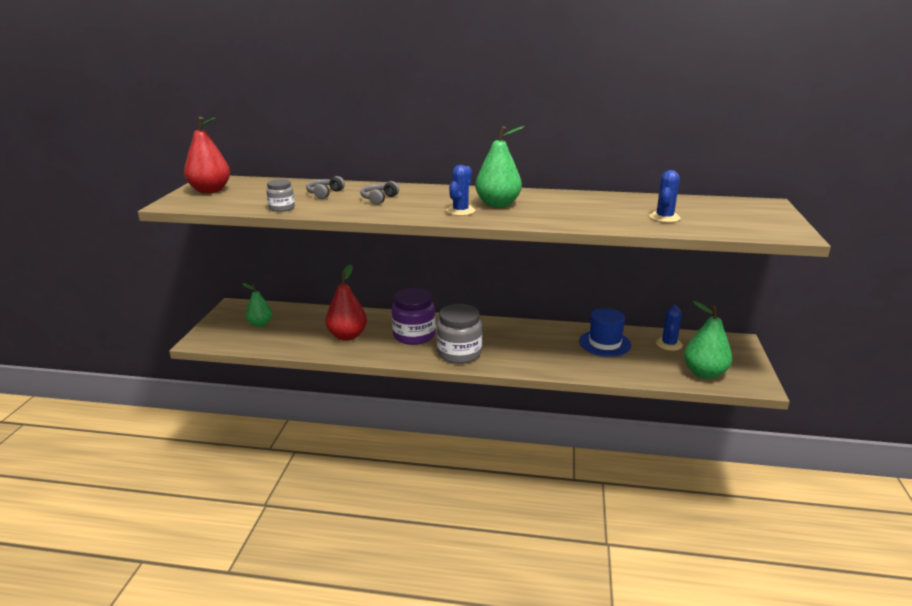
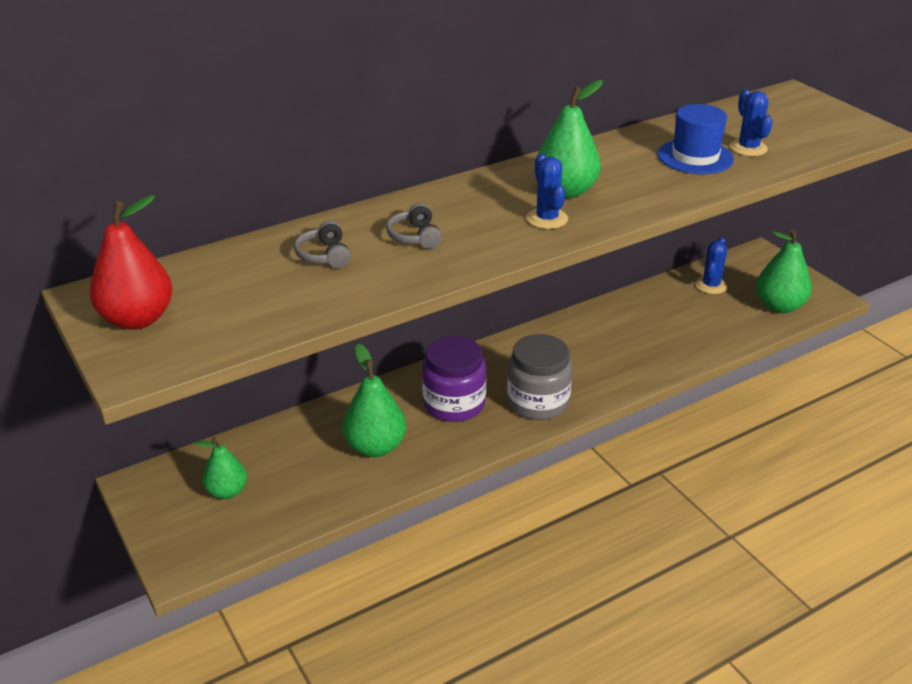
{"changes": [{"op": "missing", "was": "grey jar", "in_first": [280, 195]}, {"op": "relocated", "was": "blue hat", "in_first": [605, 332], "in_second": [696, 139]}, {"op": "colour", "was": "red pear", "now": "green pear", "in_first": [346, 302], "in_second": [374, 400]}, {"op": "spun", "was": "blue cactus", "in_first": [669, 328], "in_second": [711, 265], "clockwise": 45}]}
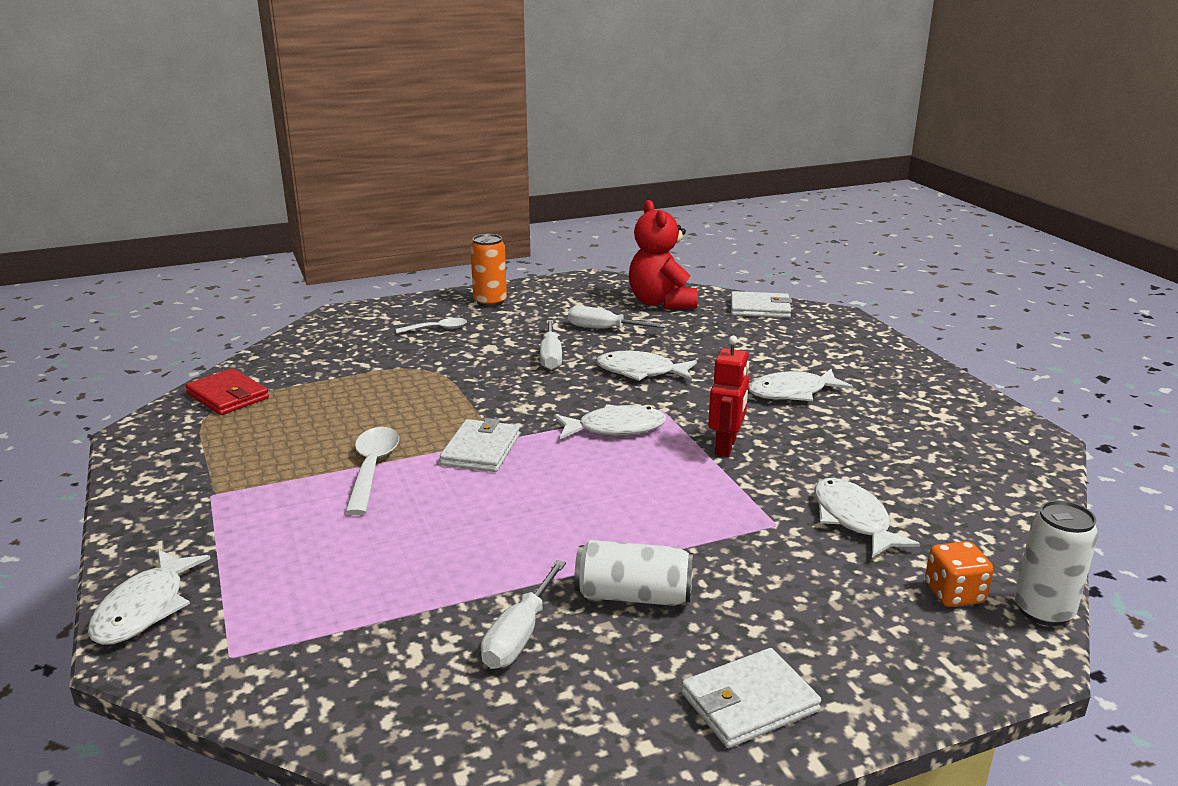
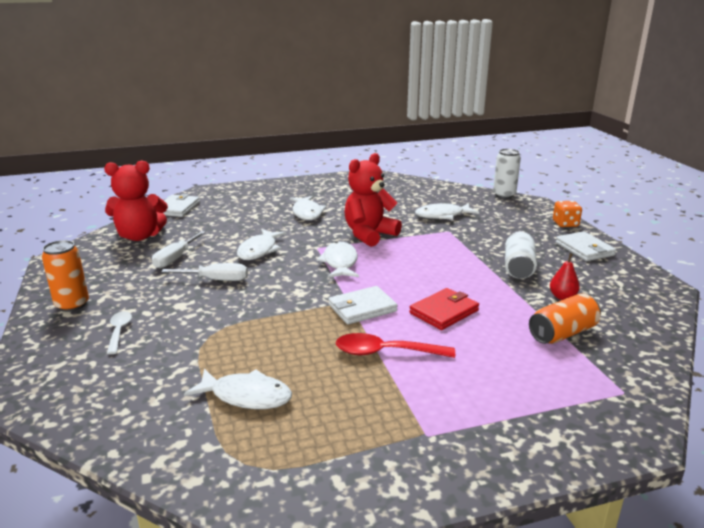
{"changes": [{"op": "appeared", "now": "orange can", "in_second": [565, 318]}, {"op": "relocated", "was": "white fish", "in_first": [149, 597], "in_second": [238, 389]}, {"op": "relocated", "was": "red wallet", "in_first": [227, 391], "in_second": [444, 309]}, {"op": "relocated", "was": "orange dice", "in_first": [959, 574], "in_second": [567, 214]}, {"op": "exchanged", "was": "white screwdriver", "now": "red pear", "in_first": [523, 614], "in_second": [565, 276]}, {"op": "exchanged", "was": "red robot", "now": "red teddy bear", "in_first": [728, 396], "in_second": [373, 200]}, {"op": "colour", "was": "white spoon", "now": "red spoon", "in_first": [372, 471], "in_second": [395, 345]}, {"op": "spun", "was": "white wallet", "in_first": [480, 445], "in_second": [363, 305], "clockwise": -45}]}
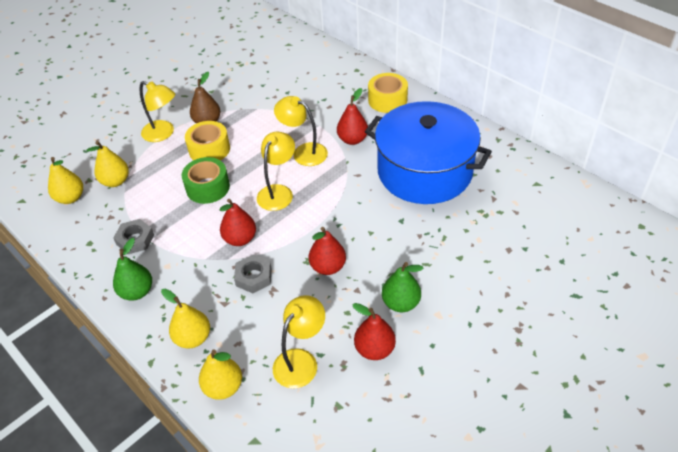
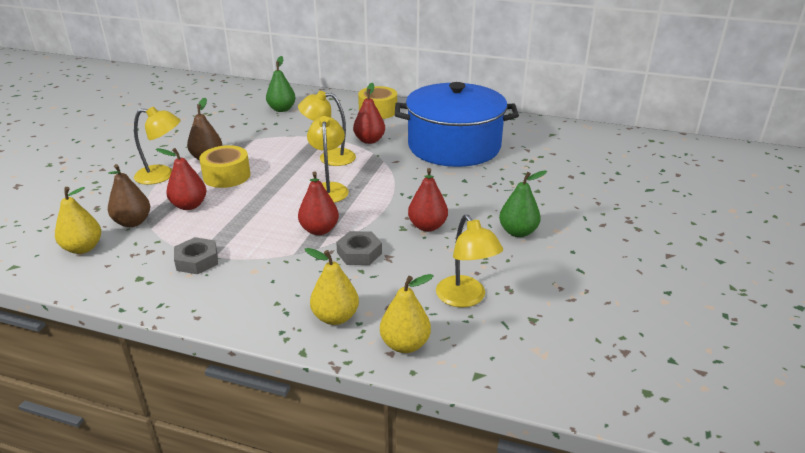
{"changes": [{"op": "missing", "was": "green tape", "in_first": [206, 180]}, {"op": "relocated", "was": "green pear", "in_first": [132, 269], "in_second": [281, 84]}, {"op": "relocated", "was": "red pear", "in_first": [374, 331], "in_second": [181, 179]}, {"op": "colour", "was": "yellow pear", "now": "brown pear", "in_first": [108, 164], "in_second": [129, 195]}, {"op": "spun", "was": "yellow lamp", "in_first": [299, 342], "in_second": [469, 261], "clockwise": 150}]}
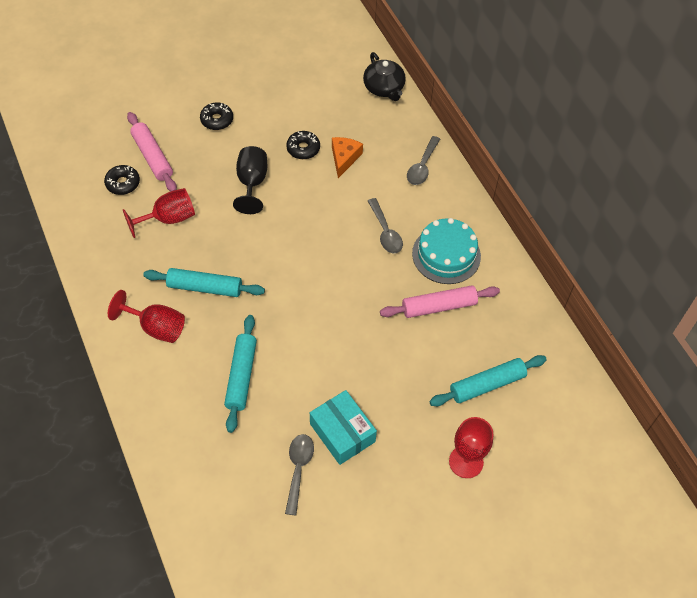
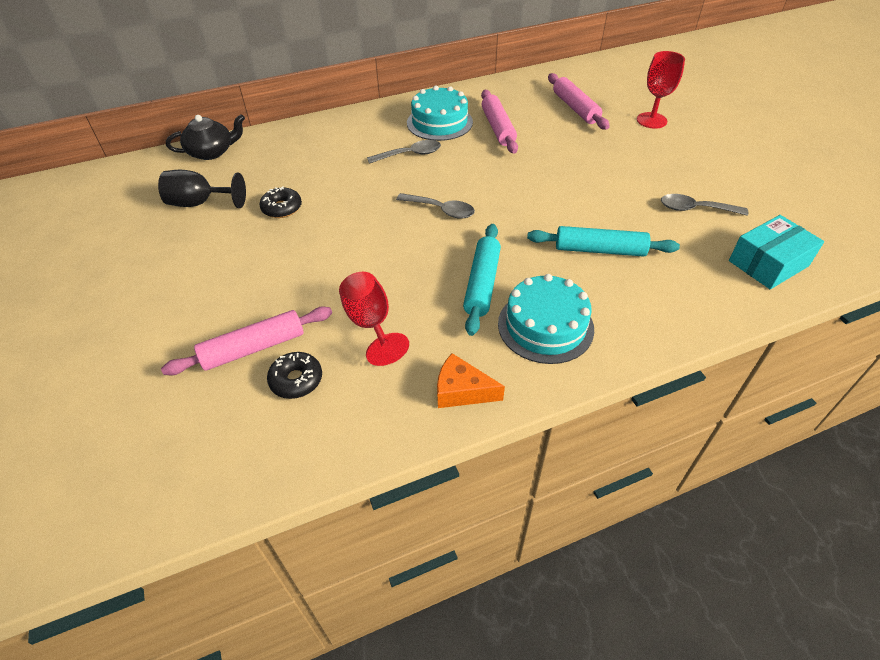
{"changes": [{"op": "missing", "was": "black donut", "in_first": [216, 116]}, {"op": "relocated", "was": "black goblet", "in_first": [250, 180], "in_second": [202, 189]}, {"op": "relocated", "was": "turquoise box", "in_first": [343, 427], "in_second": [776, 252]}, {"op": "relocated", "was": "orange cheese", "in_first": [347, 157], "in_second": [471, 380]}, {"op": "relocated", "was": "grey spoon", "in_first": [423, 160], "in_second": [435, 206]}, {"op": "exchanged", "was": "red goblet", "now": "turquoise cake", "in_first": [146, 316], "in_second": [546, 319]}, {"op": "colour", "was": "turquoise rolling pin", "now": "pink rolling pin", "in_first": [488, 380], "in_second": [579, 101]}]}
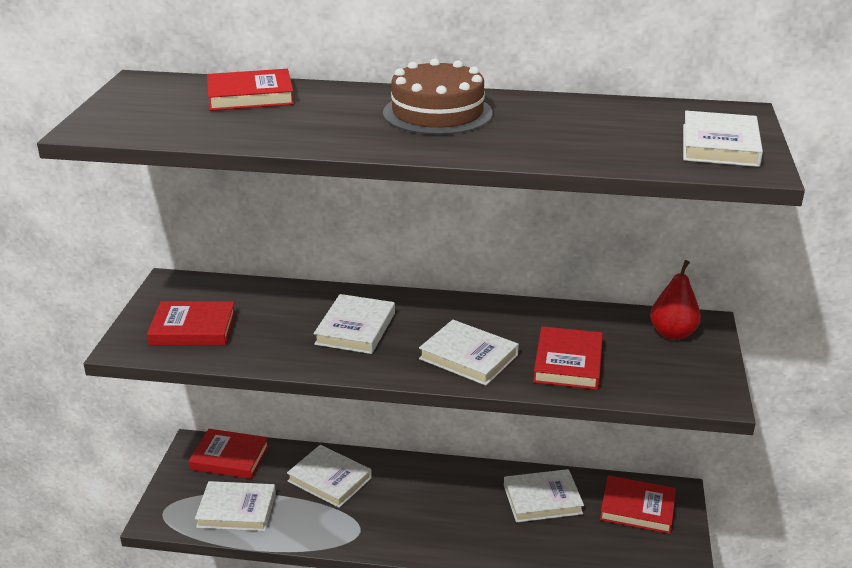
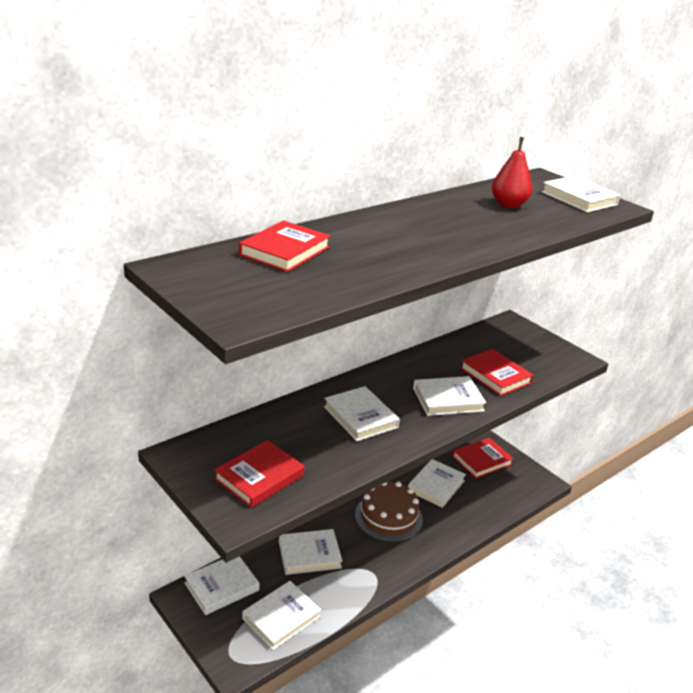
{"changes": [{"op": "relocated", "was": "brown cake", "in_first": [438, 96], "in_second": [389, 511]}, {"op": "relocated", "was": "red pear", "in_first": [675, 300], "in_second": [512, 172]}, {"op": "colour", "was": "red book", "now": "white book", "in_first": [229, 454], "in_second": [221, 585]}]}
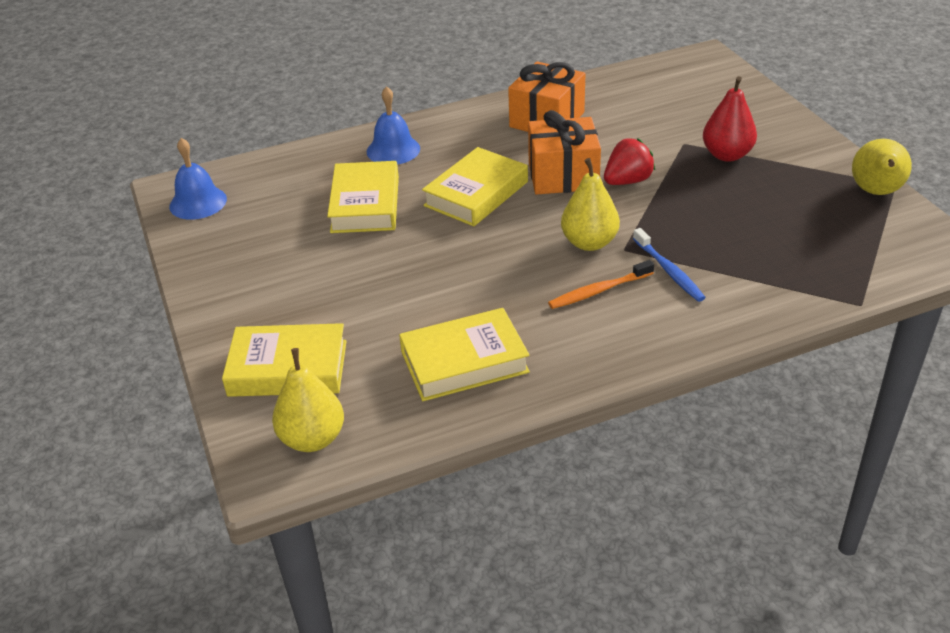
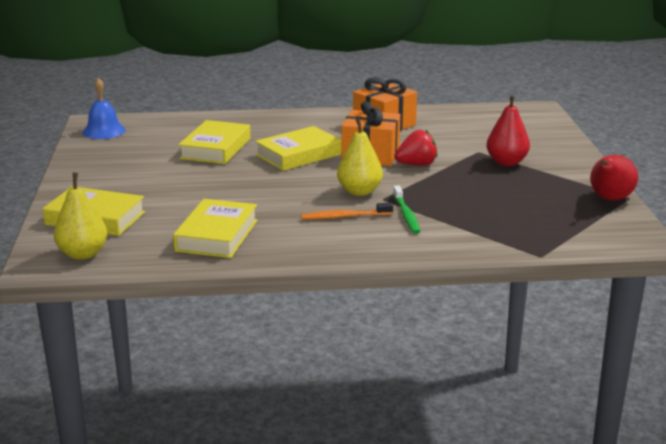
{"changes": [{"op": "missing", "was": "blue bell", "in_first": [393, 125]}, {"op": "colour", "was": "blue toothbrush", "now": "green toothbrush", "in_first": [669, 265], "in_second": [406, 210]}, {"op": "colour", "was": "yellow pear", "now": "red pear", "in_first": [882, 167], "in_second": [614, 177]}, {"op": "spun", "was": "yellow book", "in_first": [464, 354], "in_second": [215, 228], "clockwise": -75}]}
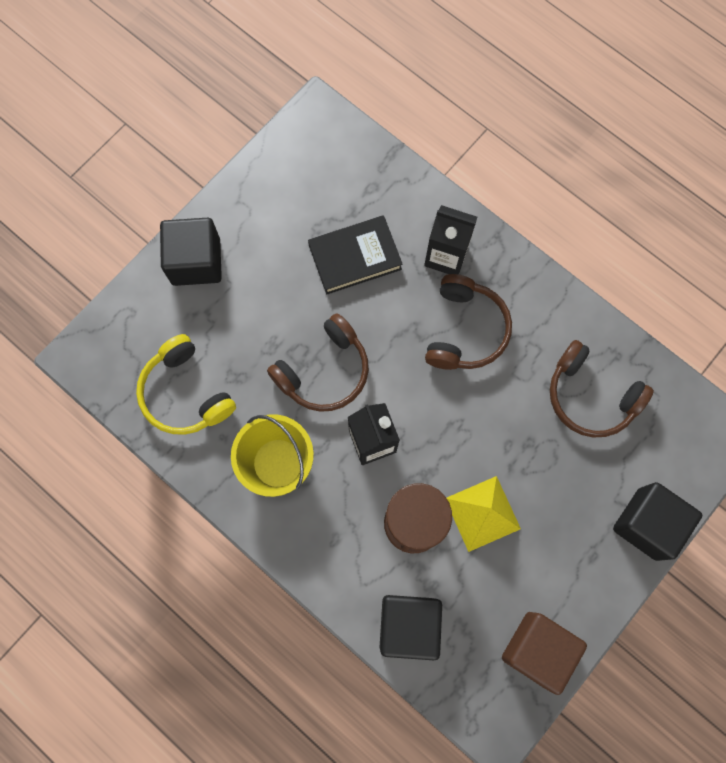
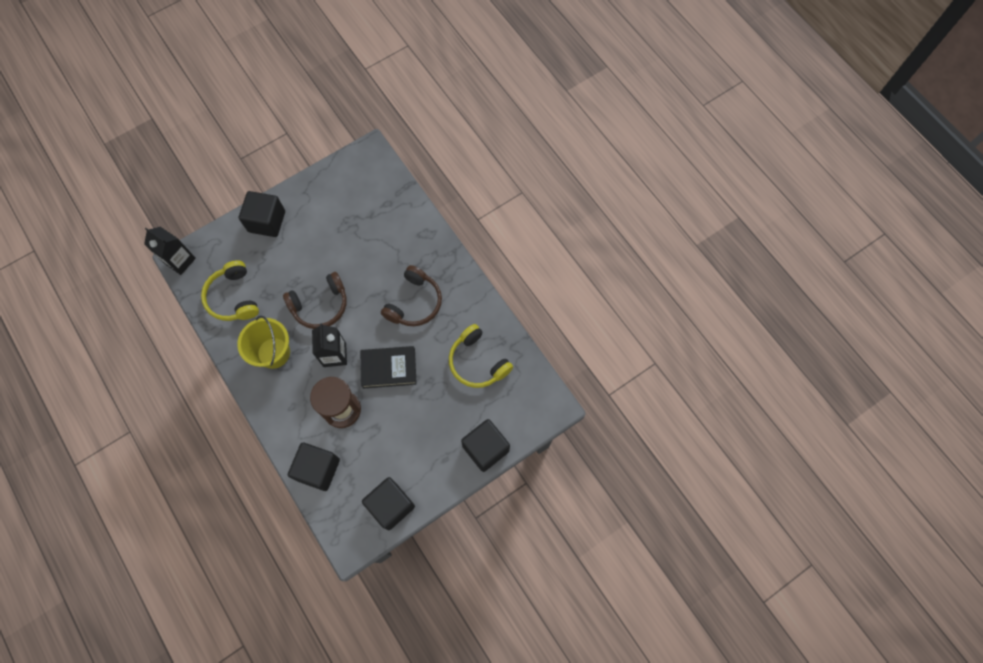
{"changes": [{"op": "missing", "was": "yellow pyramid", "in_first": [484, 514]}, {"op": "relocated", "was": "black book", "in_first": [355, 255], "in_second": [388, 367]}, {"op": "relocated", "was": "black carton", "in_first": [450, 240], "in_second": [170, 251]}, {"op": "colour", "was": "brown cube", "now": "black cube", "in_first": [544, 653], "in_second": [388, 503]}, {"op": "colour", "was": "brown headphones", "now": "yellow headphones", "in_first": [602, 389], "in_second": [481, 356]}]}
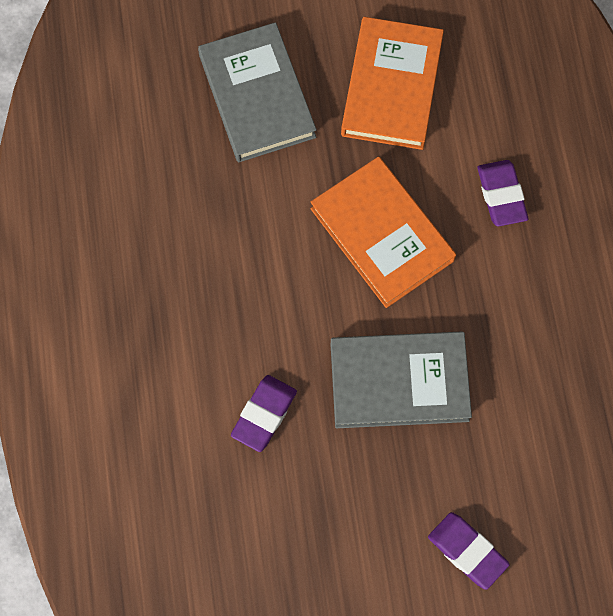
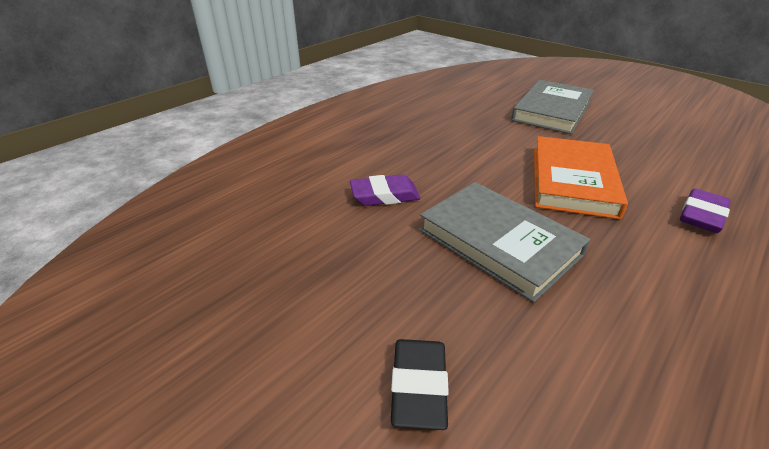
{"changes": [{"op": "missing", "was": "orange book", "in_first": [392, 83]}, {"op": "colour", "was": "purple eraser", "now": "black eraser", "in_first": [469, 551], "in_second": [420, 384]}]}
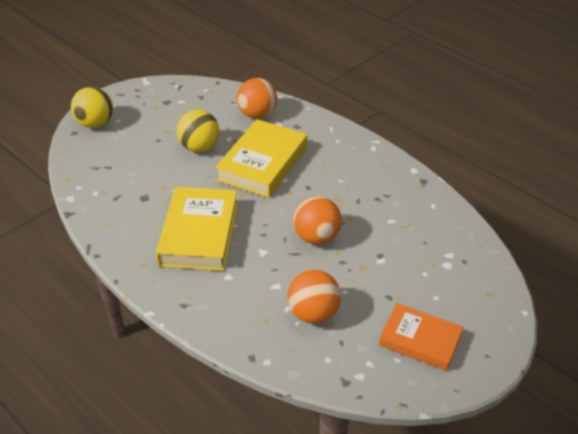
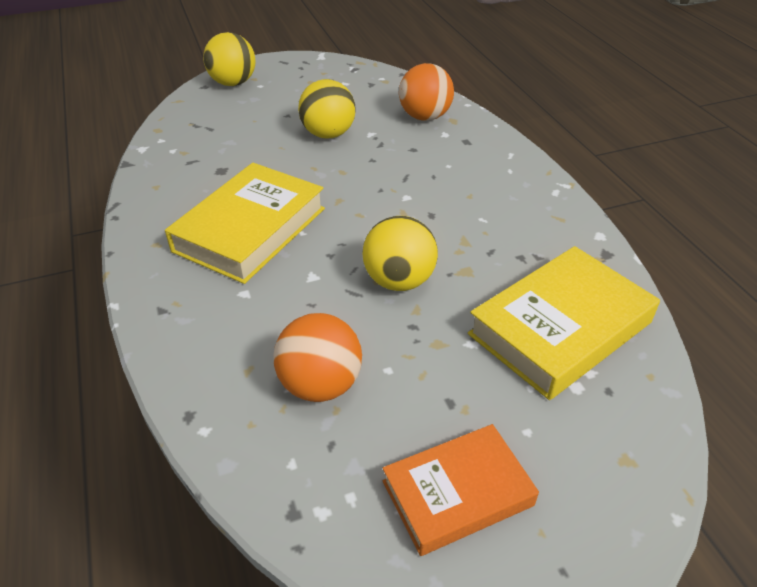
{"changes": [{"op": "relocated", "was": "yellow book", "in_first": [261, 158], "in_second": [564, 323]}, {"op": "colour", "was": "orange ball", "now": "yellow ball", "in_first": [317, 220], "in_second": [400, 253]}, {"op": "spun", "was": "orange book", "in_first": [421, 337], "in_second": [461, 490], "clockwise": -75}]}
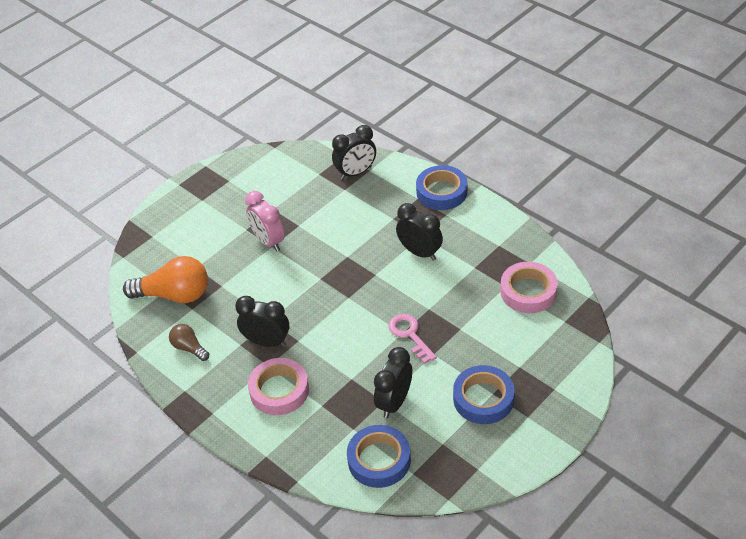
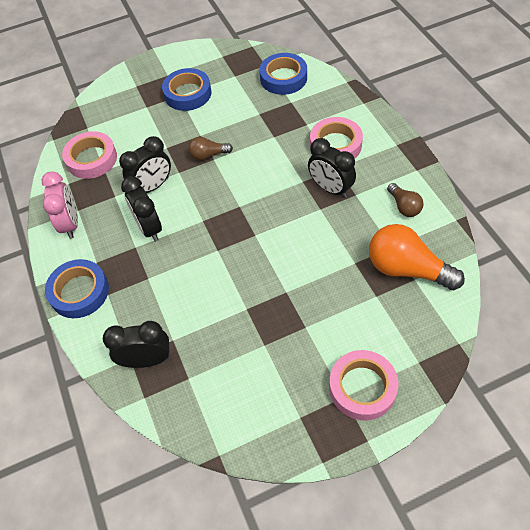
{"changes": [{"op": "appeared", "now": "pink tape", "in_second": [364, 385]}, {"op": "relocated", "was": "pink clock", "in_first": [265, 221], "in_second": [59, 205]}, {"op": "relocated", "was": "black clock", "in_first": [393, 382], "in_second": [145, 164]}, {"op": "exchanged", "was": "pink key", "now": "brown light bulb", "in_first": [413, 339], "in_second": [210, 149]}]}
